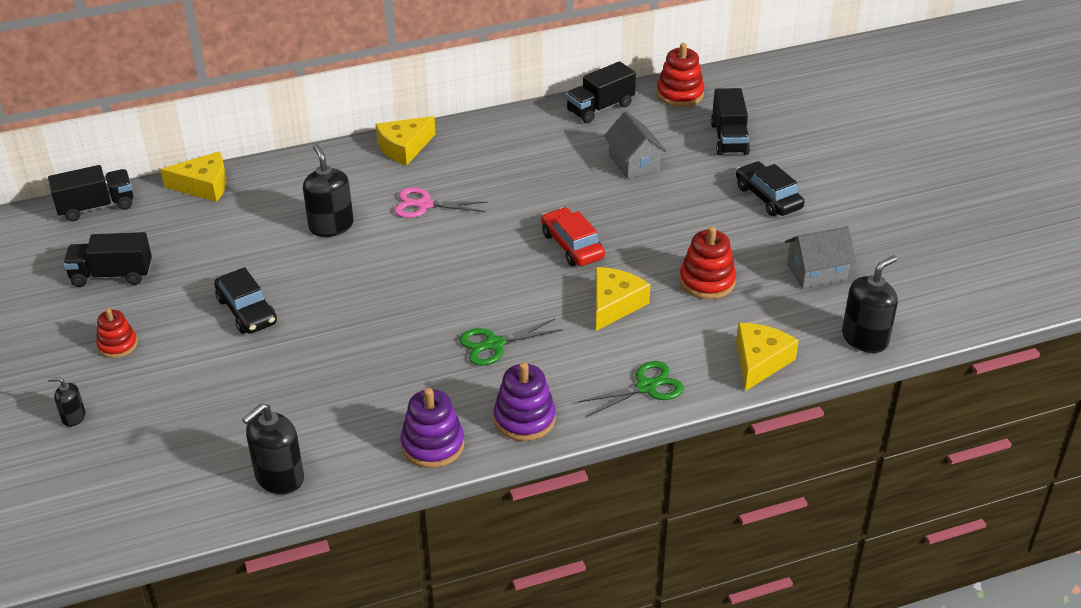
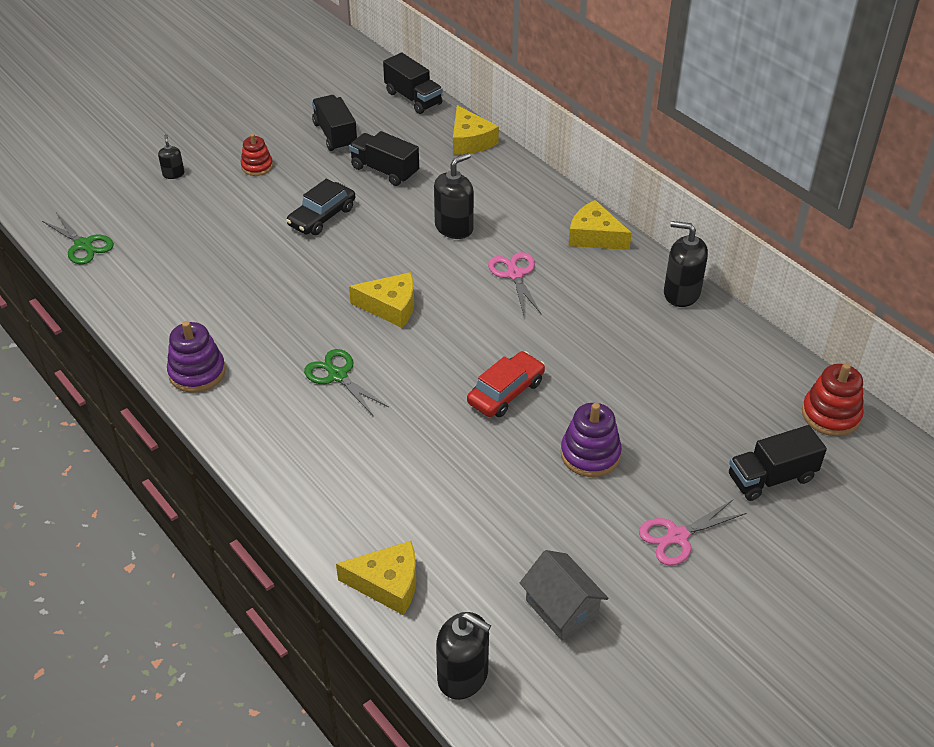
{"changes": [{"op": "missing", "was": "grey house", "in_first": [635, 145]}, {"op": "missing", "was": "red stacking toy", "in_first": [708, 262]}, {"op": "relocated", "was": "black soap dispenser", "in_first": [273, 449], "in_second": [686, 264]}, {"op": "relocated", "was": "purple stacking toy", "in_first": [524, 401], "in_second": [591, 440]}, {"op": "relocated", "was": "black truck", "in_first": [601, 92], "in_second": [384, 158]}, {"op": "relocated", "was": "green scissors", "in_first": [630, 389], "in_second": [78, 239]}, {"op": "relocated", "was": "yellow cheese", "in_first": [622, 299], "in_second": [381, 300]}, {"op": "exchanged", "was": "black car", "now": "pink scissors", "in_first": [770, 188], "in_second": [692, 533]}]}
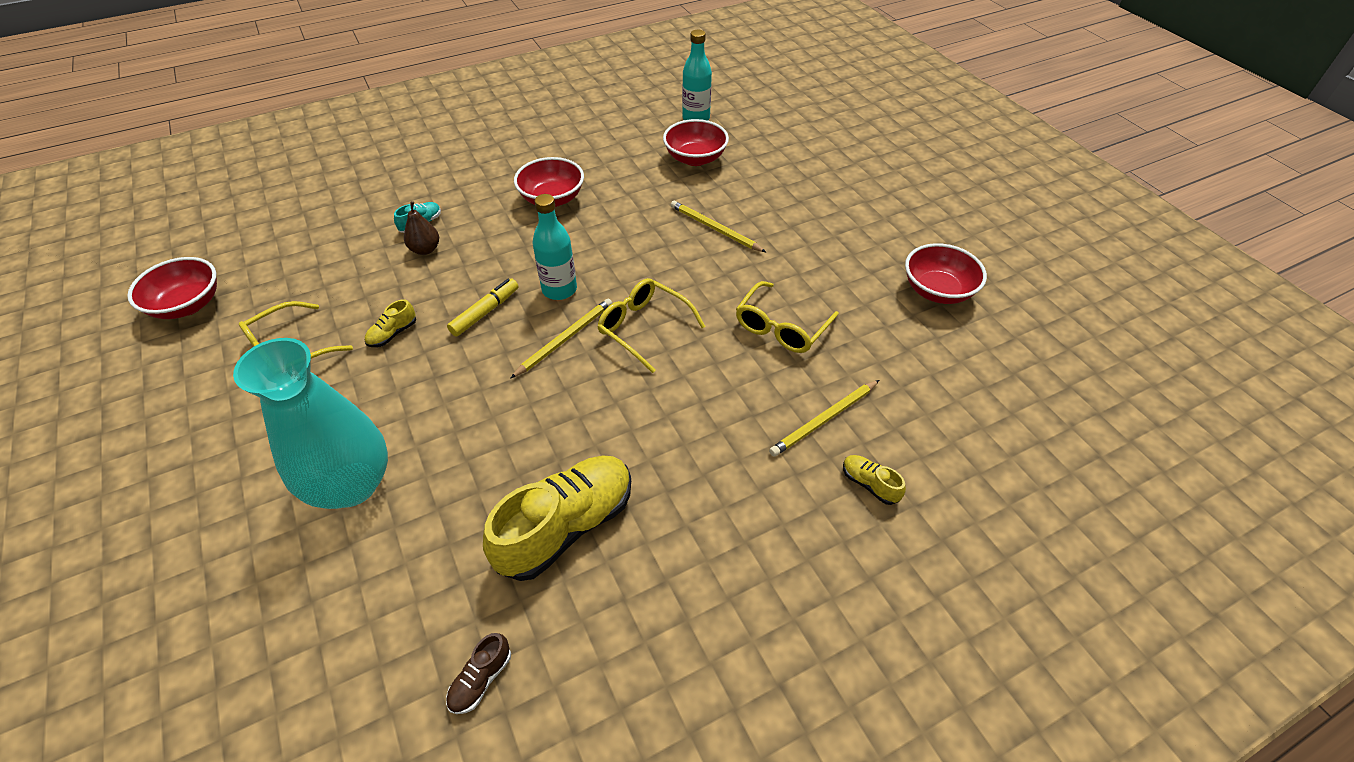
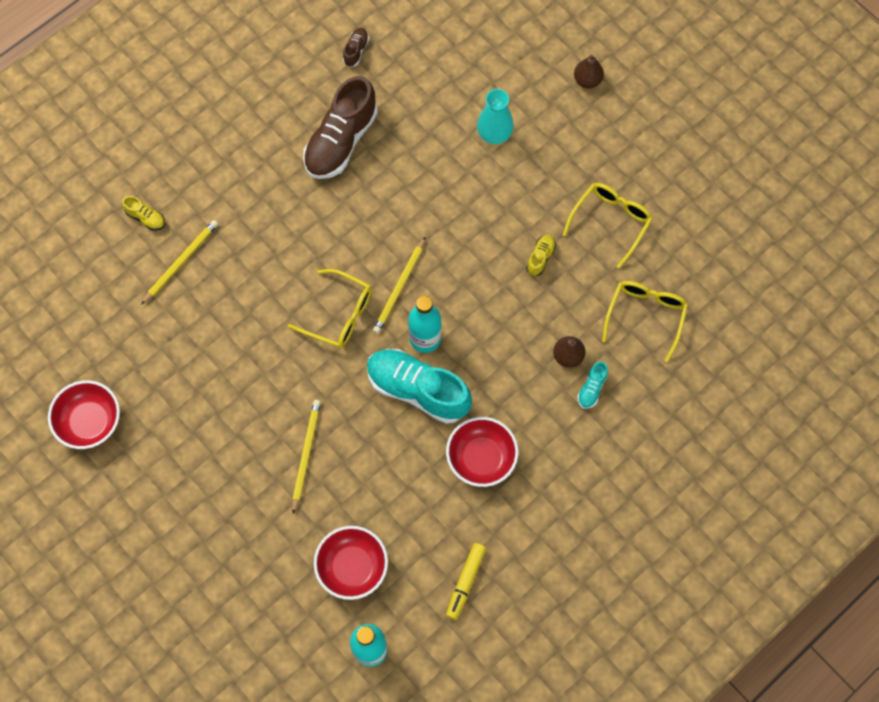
{"changes": [{"op": "missing", "was": "red bowl", "in_first": [172, 288]}, {"op": "appeared", "now": "turquoise shoe", "in_second": [419, 386]}, {"op": "appeared", "now": "brown pear", "in_second": [589, 71]}, {"op": "relocated", "was": "yellow marker", "in_first": [482, 307], "in_second": [466, 581]}, {"op": "relocated", "was": "yellow glasses", "in_first": [787, 317], "in_second": [645, 321]}, {"op": "colour", "was": "yellow shoe", "now": "brown shoe", "in_first": [557, 518], "in_second": [340, 127]}, {"op": "spun", "was": "yellow pencil", "in_first": [718, 226], "in_second": [306, 457], "clockwise": -105}, {"op": "size", "was": "turquoise vase", "in_first": [310, 423], "in_second": [495, 116], "ratio": 0.56}]}
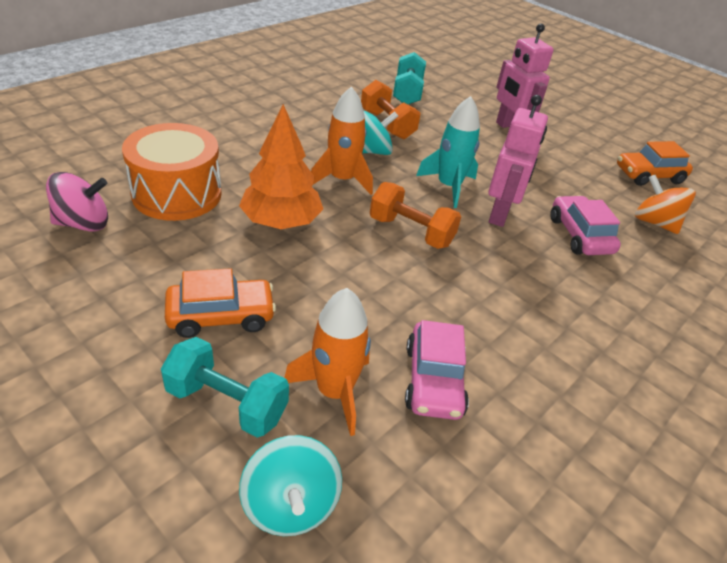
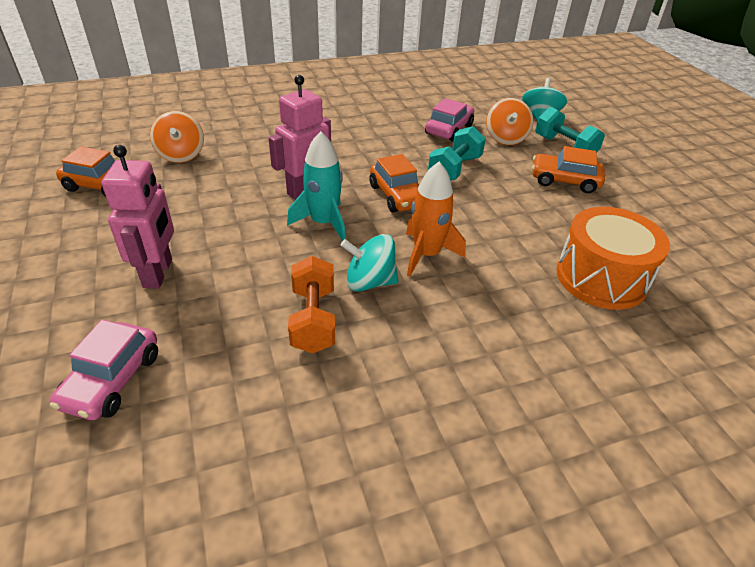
{"changes": [{"op": "missing", "was": "pink spinning top", "in_first": [77, 202]}, {"op": "missing", "was": "orange tree", "in_first": [281, 166]}, {"op": "relocated", "was": "turquoise dumbbell", "in_first": [409, 78], "in_second": [457, 153]}, {"op": "relocated", "was": "pink car", "in_first": [585, 225], "in_second": [104, 370]}, {"op": "exchanged", "was": "orange rocket", "now": "orange spinning top", "in_first": [327, 362], "in_second": [509, 121]}, {"op": "exchanged", "was": "orange dumbbell", "now": "orange car", "in_first": [415, 215], "in_second": [394, 183]}]}
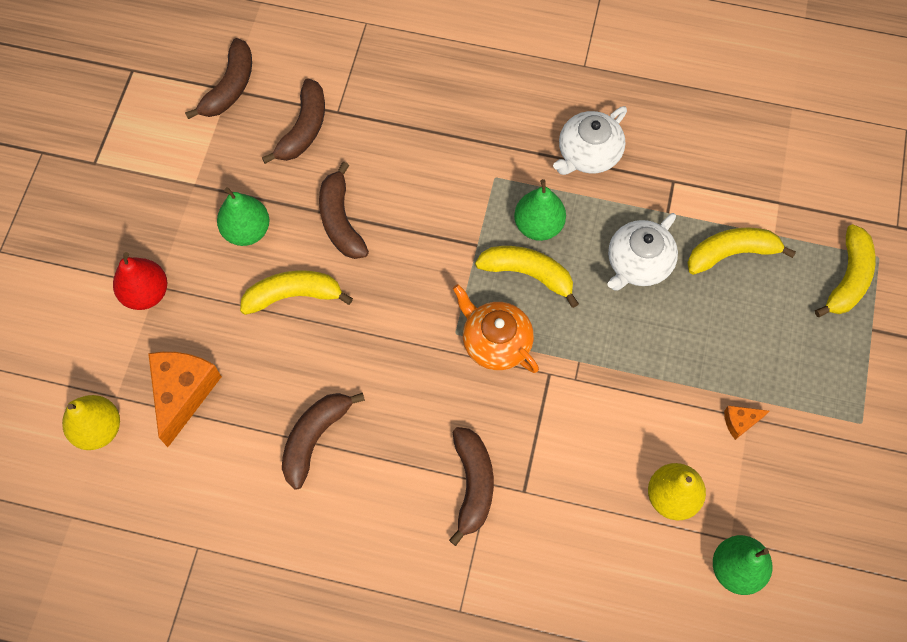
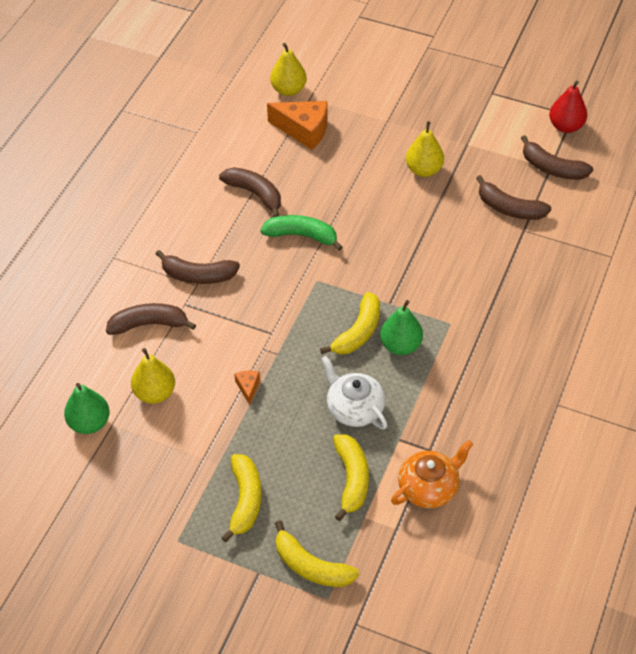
{"changes": [{"op": "missing", "was": "white teapot", "in_first": [590, 140]}, {"op": "appeared", "now": "green banana", "in_second": [302, 233]}, {"op": "relocated", "was": "red pear", "in_first": [140, 281], "in_second": [568, 107]}, {"op": "relocated", "was": "yellow banana", "in_first": [296, 292], "in_second": [241, 498]}, {"op": "relocated", "was": "brown banana", "in_first": [344, 210], "in_second": [151, 319]}, {"op": "relocated", "was": "orange teapot", "in_first": [496, 328], "in_second": [432, 474]}, {"op": "relocated", "was": "orange cheese", "in_first": [746, 423], "in_second": [247, 387]}, {"op": "colour", "was": "green pear", "now": "yellow pear", "in_first": [243, 216], "in_second": [425, 149]}]}
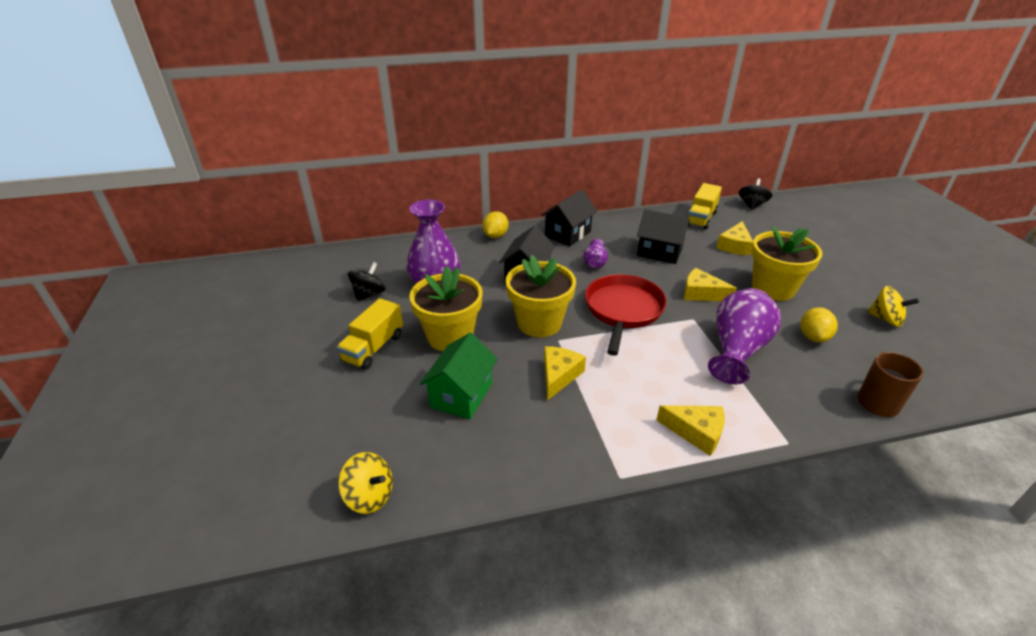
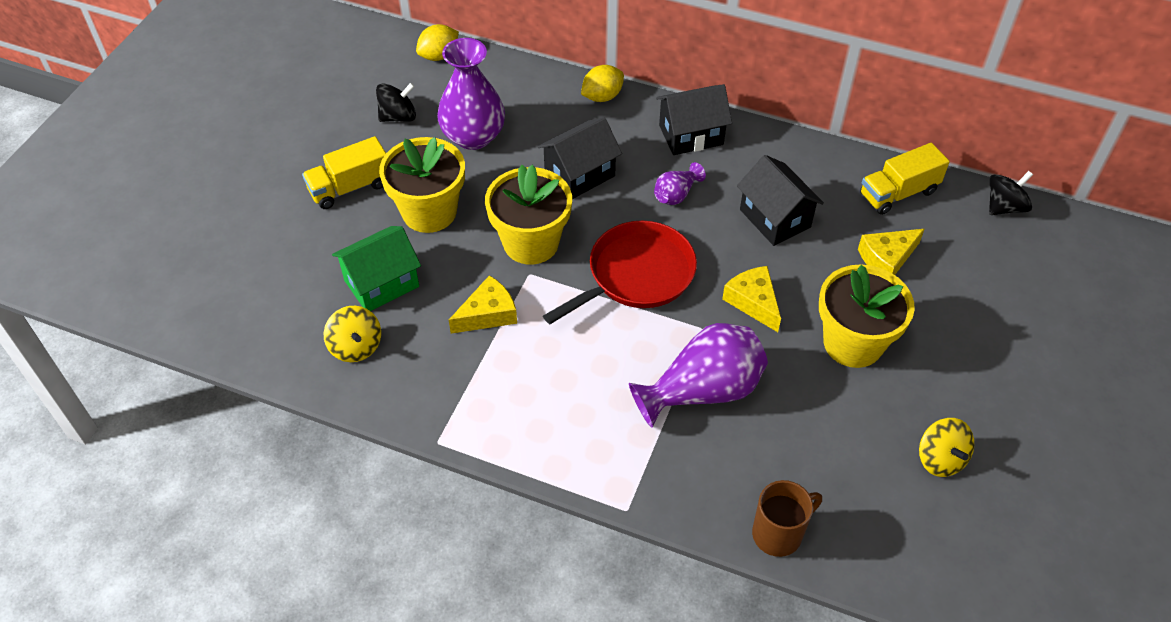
{"changes": [{"op": "missing", "was": "yellow cheese", "in_first": [691, 430]}, {"op": "relocated", "was": "yellow spinning top", "in_first": [366, 483], "in_second": [352, 334]}, {"op": "relocated", "was": "yellow lemon", "in_first": [819, 324], "in_second": [437, 42]}]}
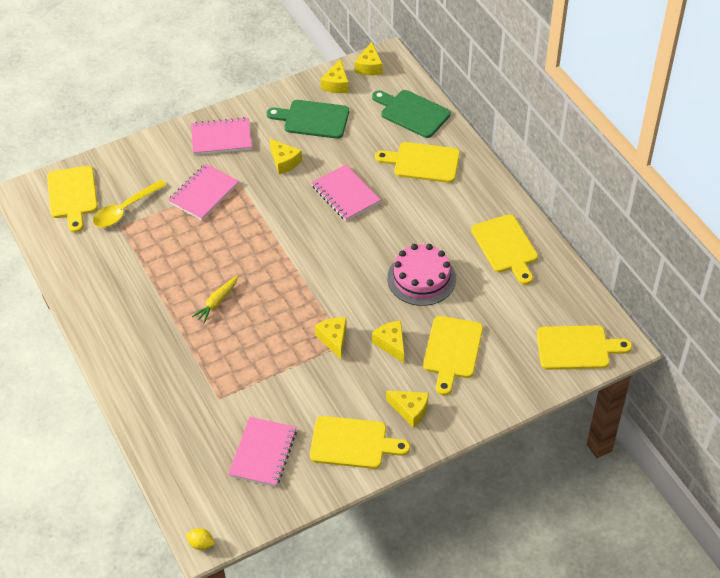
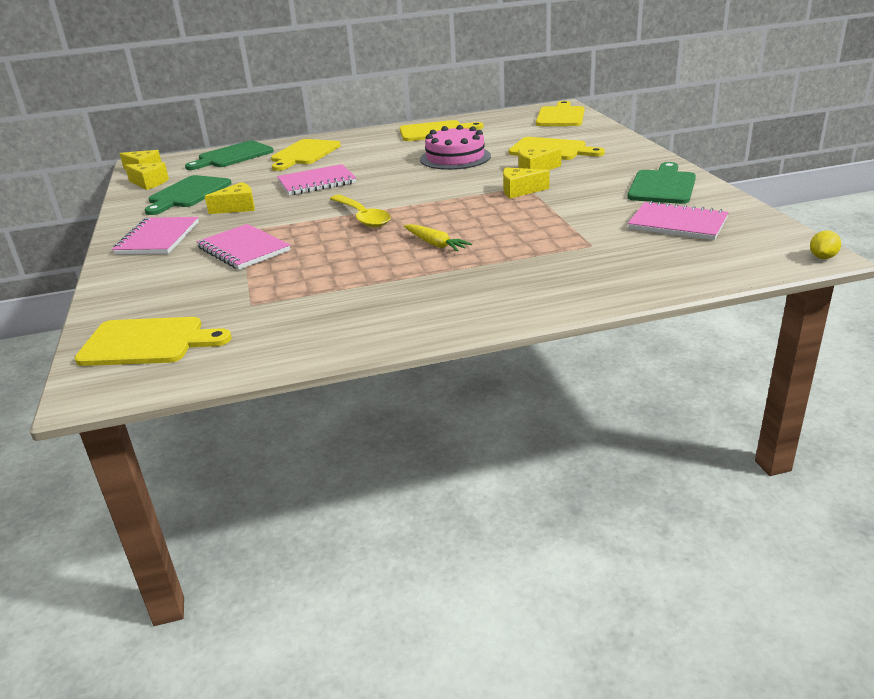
{"changes": [{"op": "missing", "was": "yellow cheese", "in_first": [407, 409]}, {"op": "relocated", "was": "yellow spoon", "in_first": [130, 203], "in_second": [360, 211]}, {"op": "colour", "was": "yellow cutting board", "now": "green cutting board", "in_first": [360, 442], "in_second": [661, 183]}]}
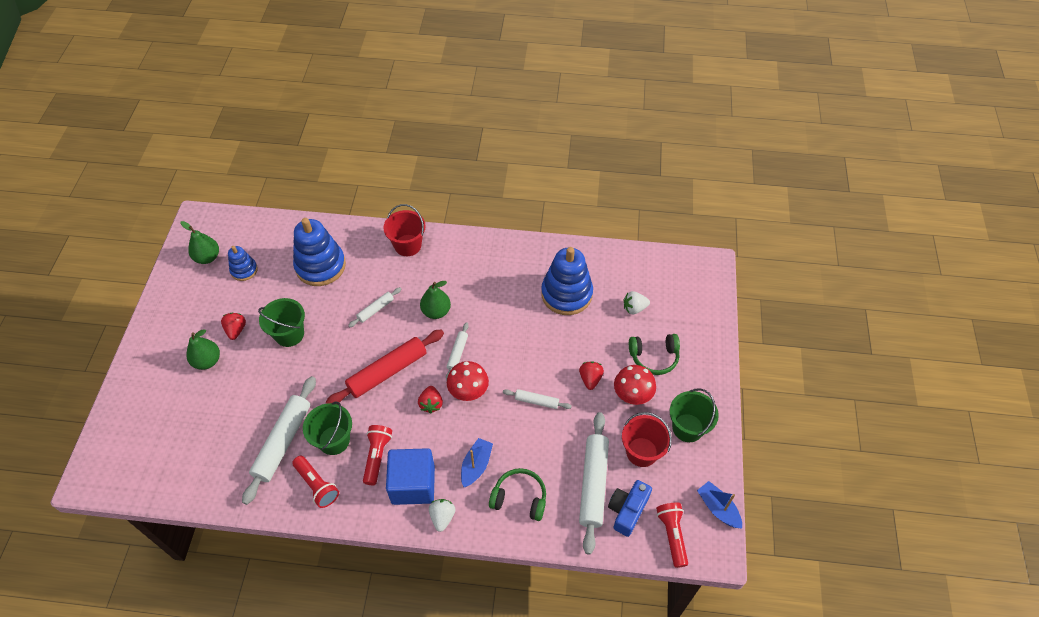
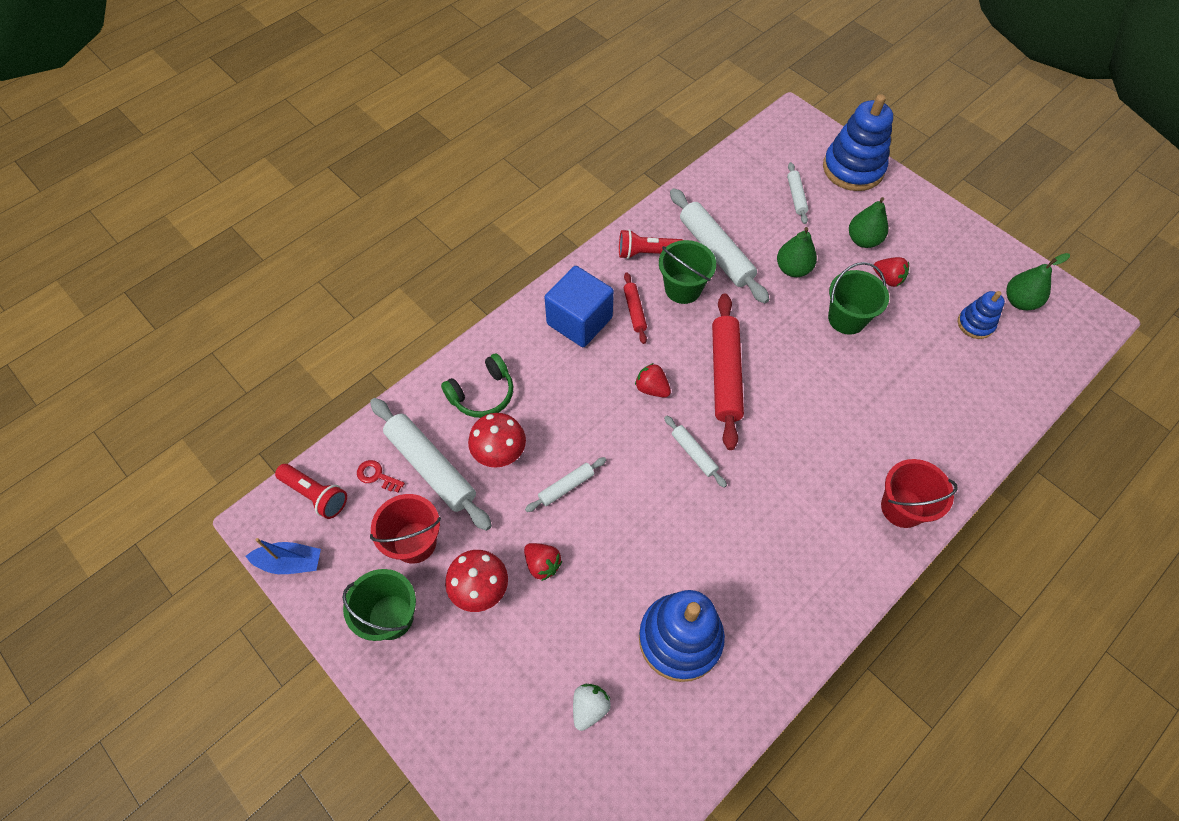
{"changes": [{"op": "missing", "was": "white strawberry", "in_first": [442, 515]}, {"op": "missing", "was": "blue boat", "in_first": [477, 462]}, {"op": "missing", "was": "green headphones", "in_first": [654, 354]}, {"op": "relocated", "was": "blue stacking toy", "in_first": [319, 252], "in_second": [858, 142]}, {"op": "relocated", "was": "white rolling pin", "in_first": [374, 307], "in_second": [797, 193]}, {"op": "relocated", "was": "green pear", "in_first": [435, 300], "in_second": [797, 252]}, {"op": "relocated", "was": "red mushroom", "in_first": [468, 381], "in_second": [497, 440]}, {"op": "exchanged", "was": "red flashlight", "now": "red rolling pin", "in_first": [377, 455], "in_second": [635, 308]}, {"op": "exchanged", "was": "blue camera", "now": "red key", "in_first": [630, 508], "in_second": [381, 476]}]}
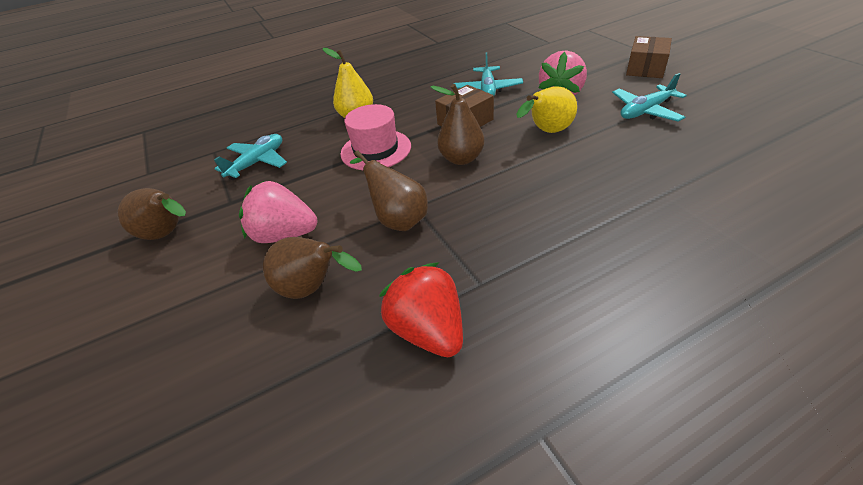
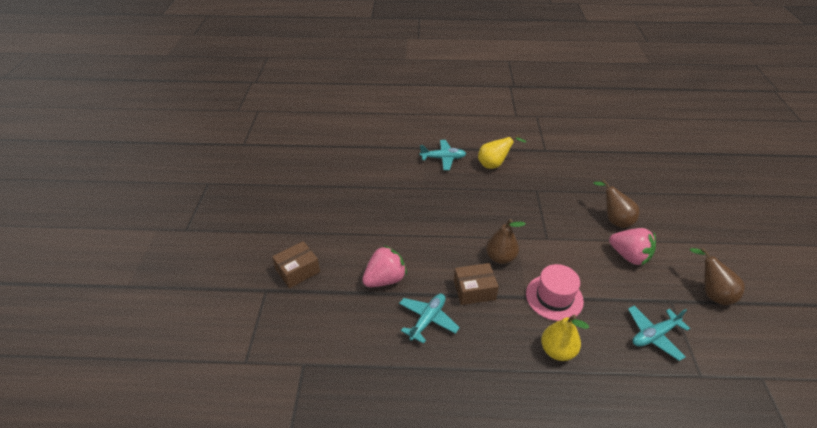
{"changes": [{"op": "missing", "was": "brown pear", "in_first": [389, 190]}, {"op": "missing", "was": "red strawberry", "in_first": [421, 309]}, {"op": "relocated", "was": "yellow pear", "in_first": [546, 110], "in_second": [502, 151]}, {"op": "relocated", "was": "turquoise plane", "in_first": [649, 97], "in_second": [443, 155]}]}
